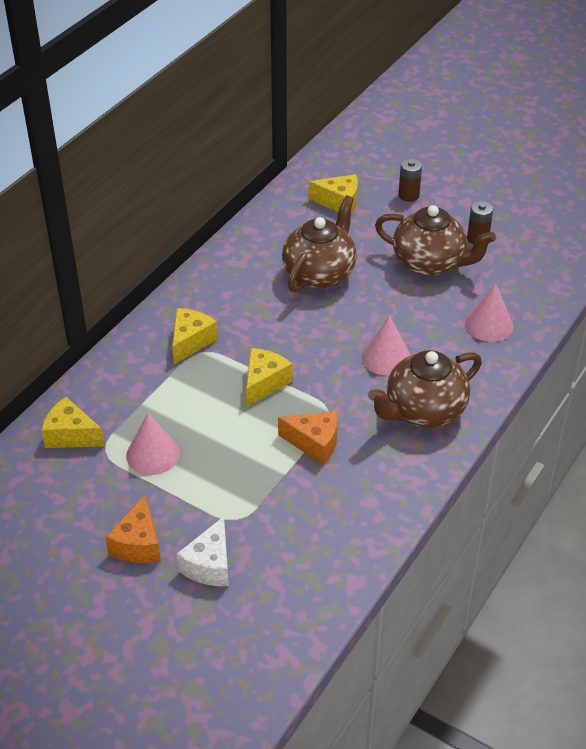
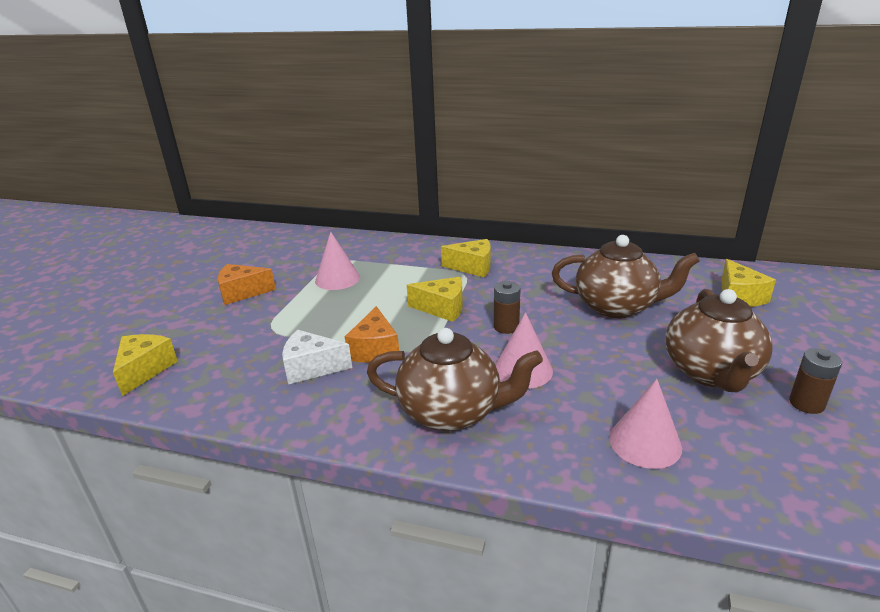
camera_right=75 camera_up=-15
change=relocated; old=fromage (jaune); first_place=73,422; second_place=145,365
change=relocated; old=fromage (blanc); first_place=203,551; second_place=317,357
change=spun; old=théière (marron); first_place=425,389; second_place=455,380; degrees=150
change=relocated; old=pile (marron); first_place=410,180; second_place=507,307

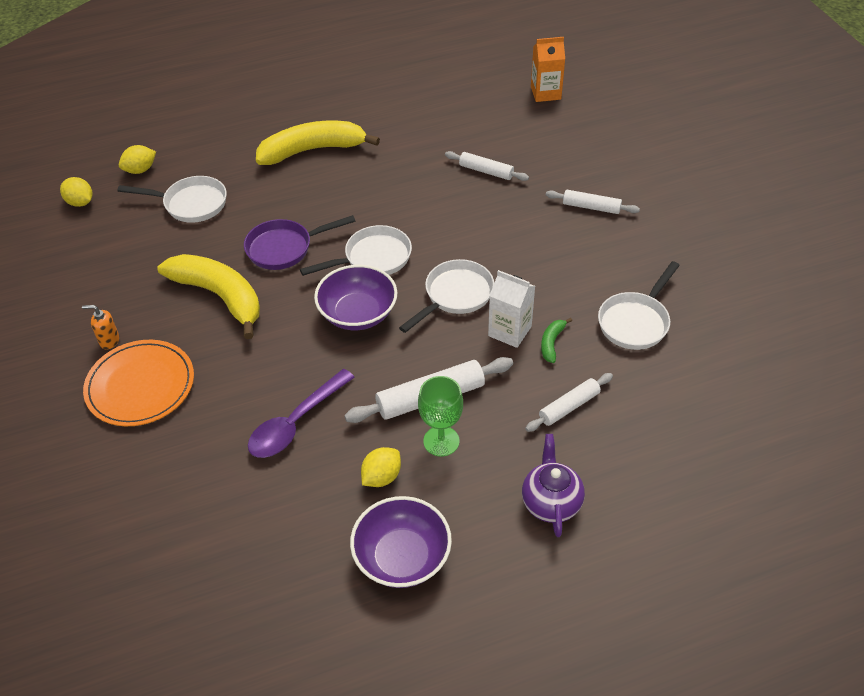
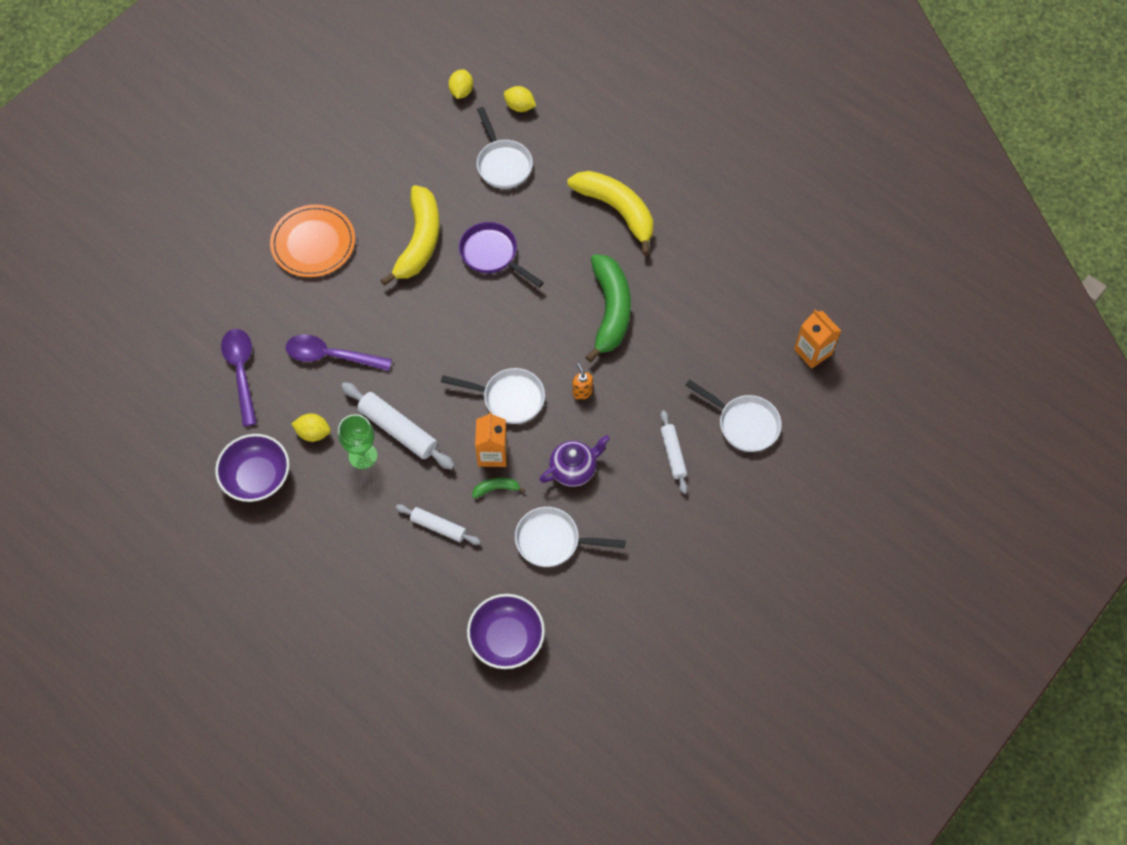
camera_right=60 camera_up=15
change=relocated; old=distributeur de savon (orange); first_place=100,327; second_place=582,381
change=relocated; old=poêle (blanc); first_place=356,250; second_place=734,415
change=relocated; old=bol (violet); first_place=355,297; second_place=506,631
change=missing; old=rouleau à pâtisserie (blanc); first_place=487,166
change=colour; old=brique de lait (blanc); new=brique de lait (orange); first_place=511,309; second_place=491,439
change=relocated; old=théière (violet); first_place=553,485; second_place=574,461
change=appeared; new=cuillère (violet); second_place=239,378
change=appeared; new=banane (vert); second_place=608,308

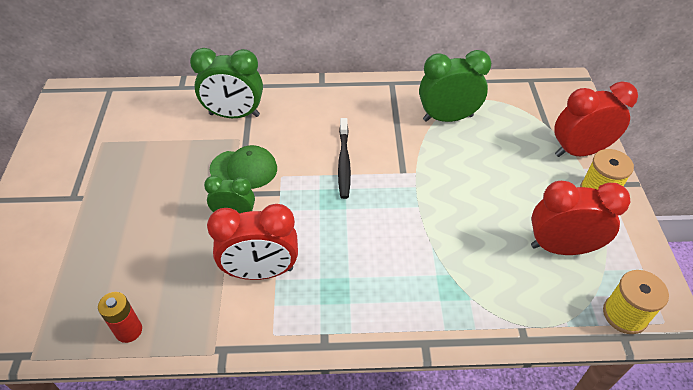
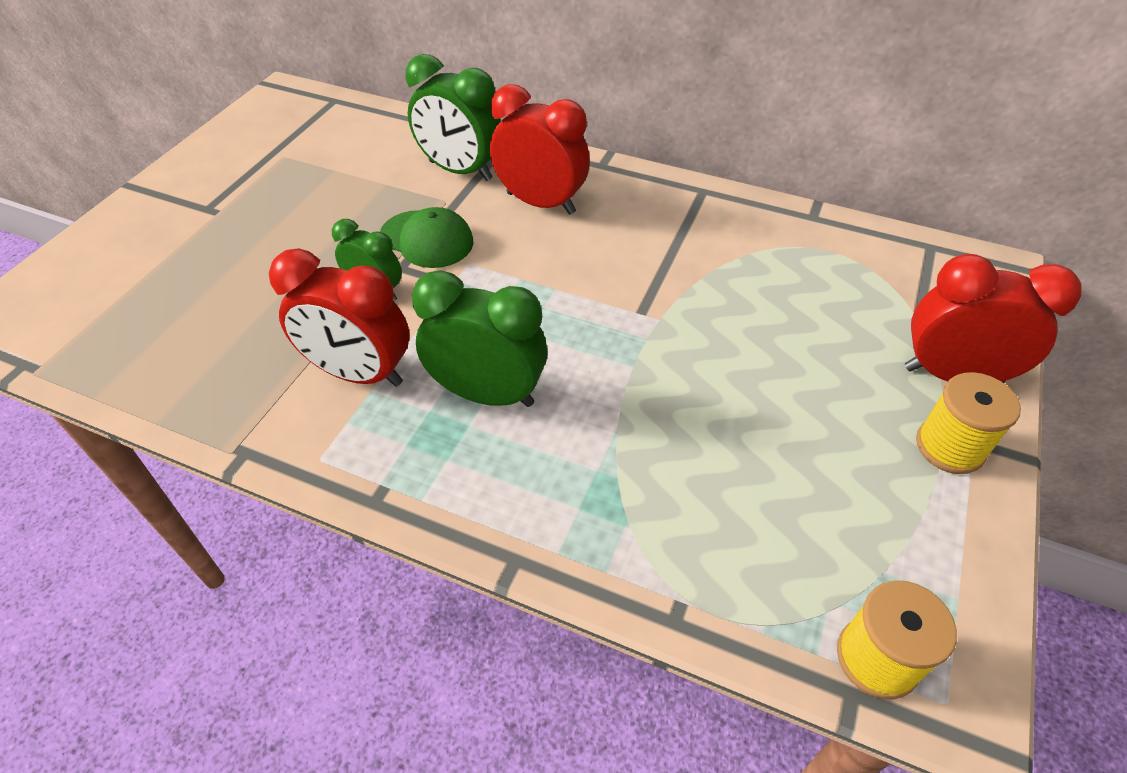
camera_right=25 camera_up=0
change=missing; old=pile (rouge); first_place=120,317
change=missing; old=brosse à dents (noir); first_place=344,158
change=relocated; old=réveil (vert); first_place=455,86; second_place=480,338
change=relocated; old=réveil (rouge); first_place=581,218; second_place=540,149

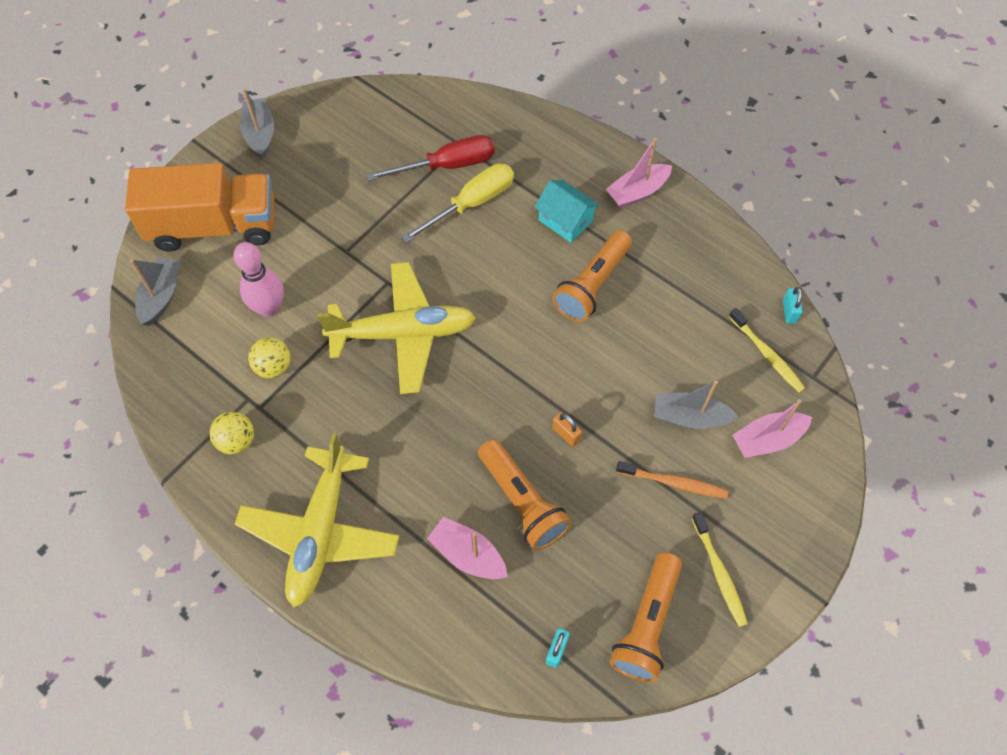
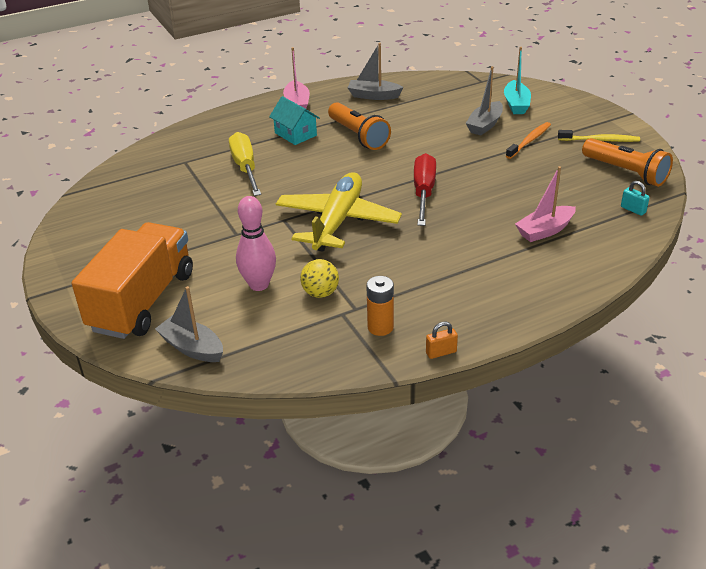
camera_right=-65 camera_up=-25
change=exchanged; old=balle (jaune); new=pile (orange); first_place=232,433; second_place=380,306
change=missing; old=avion (jaune); first_place=317,520
change=relocated; old=bateau (gris); first_place=257,123; second_place=375,71
change=relocated; old=tournevis (rouge); first_place=430,158; second_place=425,189
change=missing; old=lampe de poche (orange); first_place=525,494
change=spun; old=maison (turquoise); first_place=567,211; second_place=294,120; degrees=75
change=relocated; old=cadenas (orange); first_place=567,429; second_place=442,340
change=missing; old=brosse à dents (jaune); first_place=767,350
change=colour; old=bateau (rose); new=bateau (turquoise); first_place=772,428; second_place=517,80
change=missing; old=cadenas (turquoise); first_place=793,305

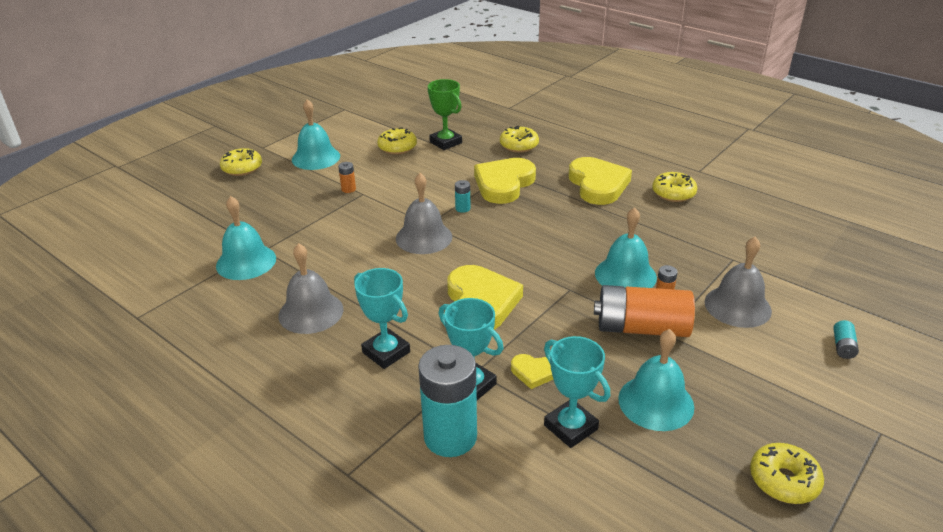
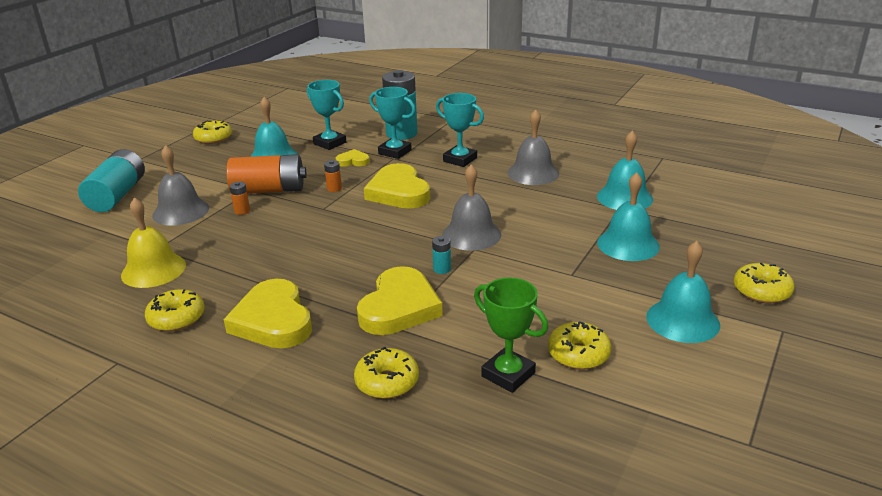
camera_right=170 camera_up=-5
change=relocated; old=pile (orange); first_place=347,177; second_place=333,176
change=relocated; old=cloche (turquoise); first_place=626,247; second_place=628,216
change=size; old=pile (turquoise); first_place=846,339; second_place=111,180; factor=2.44
change=appeared; new=cloche (jaune); second_place=153,242

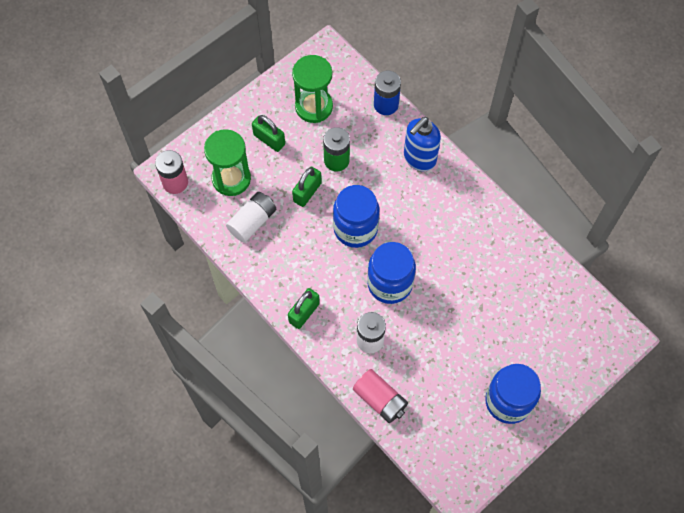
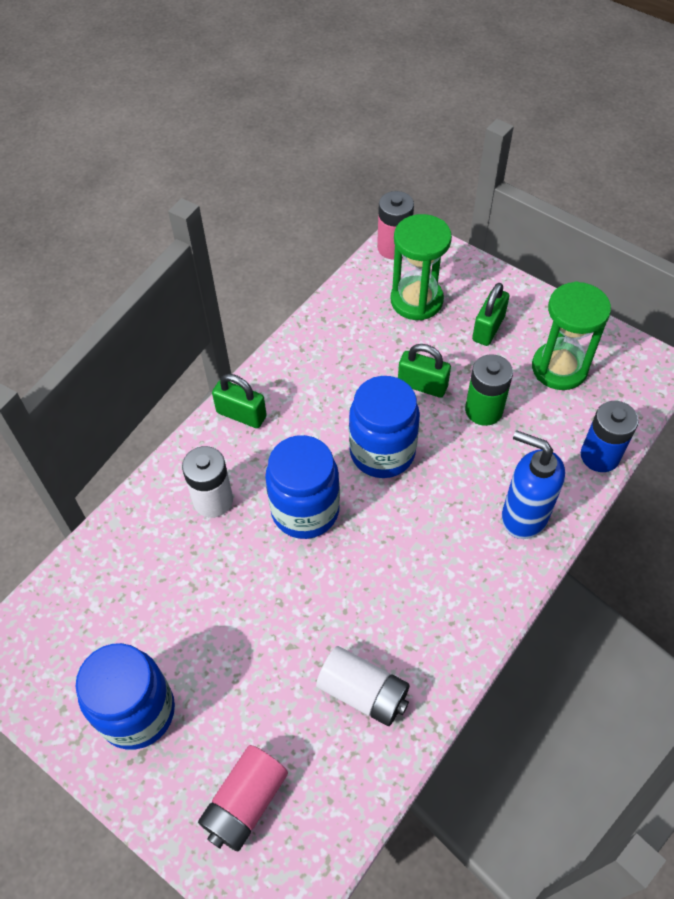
camera_right=80 camera_up=-10
change=relocated; old=pile (blanc); first_place=251,217; second_place=363,686
change=relocated; old=pile (rose); first_place=380,396; second_place=243,798

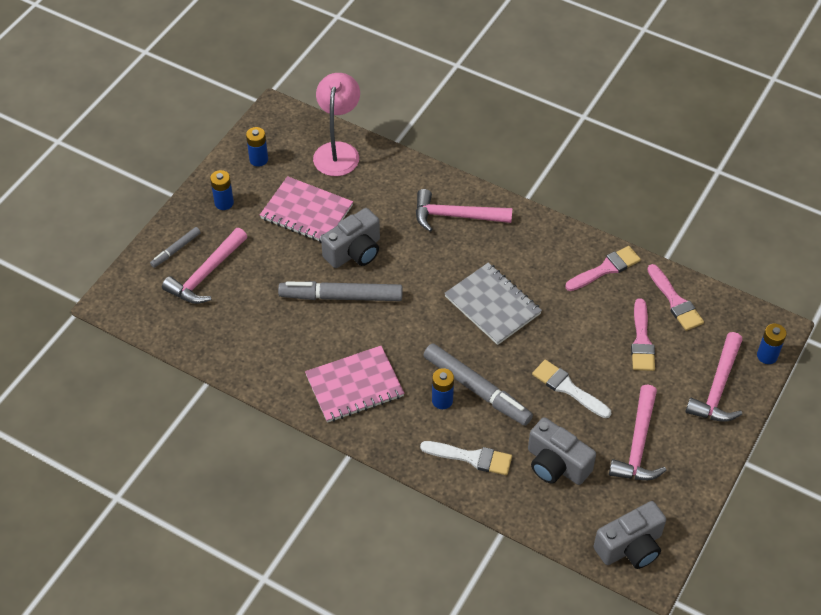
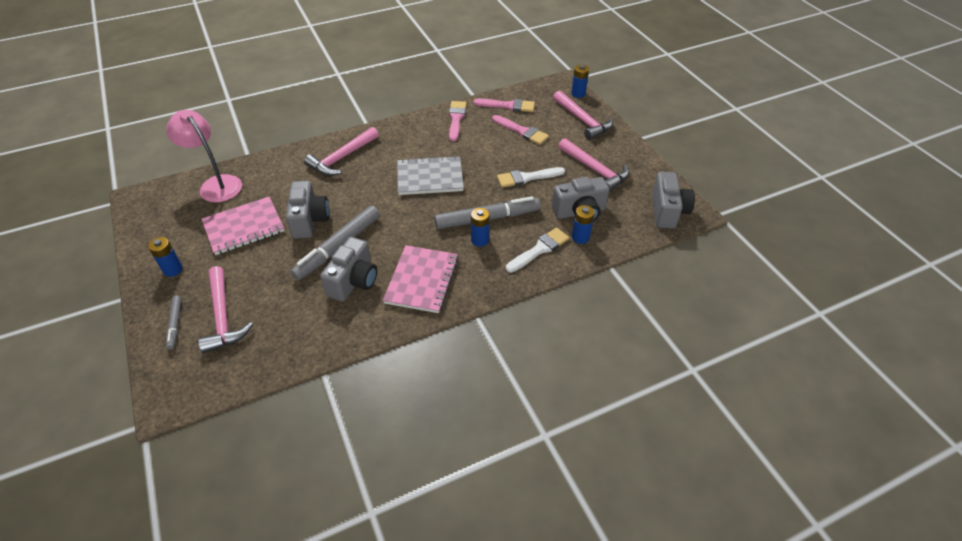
camera_right=-55 camera_up=-5
change=relocated; old=pile (bleu); first_place=257,147; second_place=583,224
change=appeared; new=appareil photo (gris); second_place=348,269

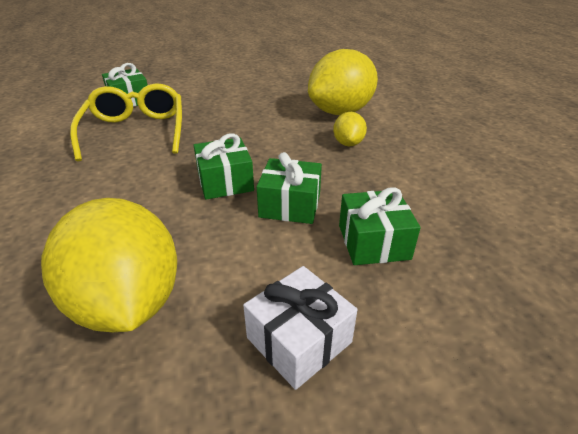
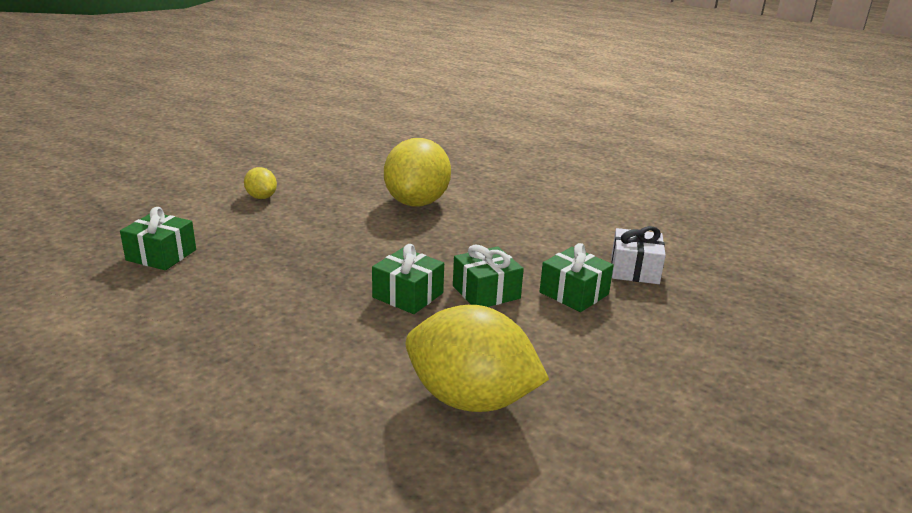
camera_right=-40 camera_up=-10
change=missing; old=lunettes (jaune); first_place=126,122
change=relocated; old=cadeau (blanc); first_place=300,328; second_place=638,255
change=relocated; old=citron (jaune); first_place=350,129; second_place=260,183

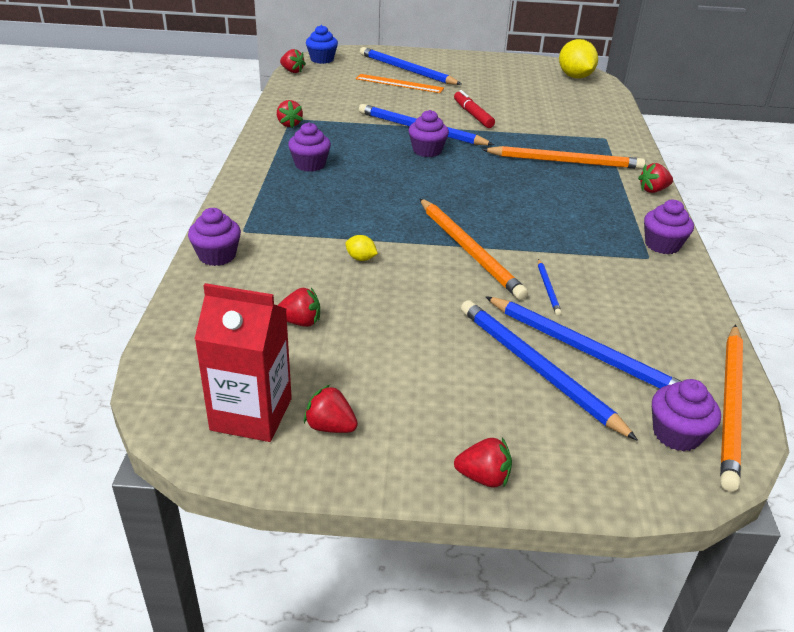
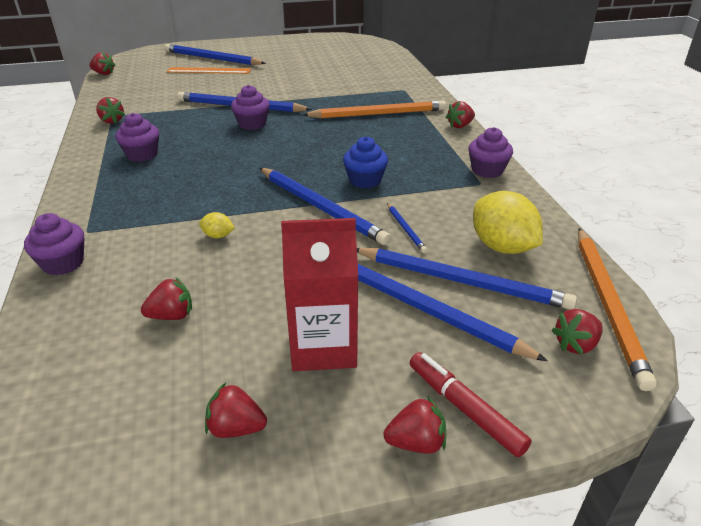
camera_right=-15 camera_up=0
change=relocated; old=brique de lait (rouge); first_place=243,362; second_place=319,294
change=relocated; old=muffin (bleu); first_place=322,44; second_place=365,162
change=colour; old=crayon (orange); new=crayon (bleu); first_place=474,249; second_place=325,206
change=relocated; old=feutre (rouge); first_place=474,109; second_place=471,404
change=relocated; old=citron (jaune); first_place=578,58; second_place=508,222
change=exchanged; old=muffin (violet); new=fraise (rouge); first_place=686,415; second_place=577,331

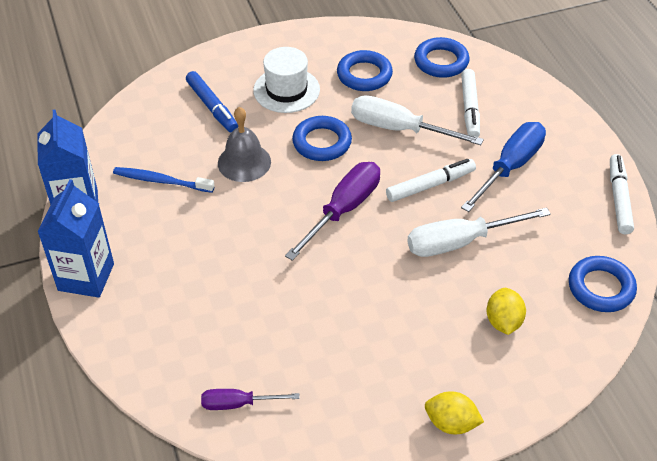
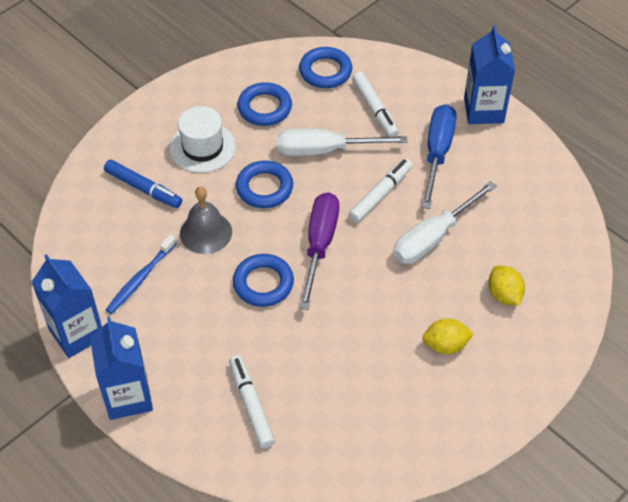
camera_right=-25 camera_up=5
change=spun; old=brosse à dents (bleu); first_place=164,180; second_place=141,274; degrees=-45
change=missing; old=tournevis (violet); first_place=250,399
change=relocated; old=citron (jaune); first_place=454,412; second_place=447,336
change=relocated; old=anneau (bleu); first_place=603,284; second_place=263,280
change=relocated; old=feutre (blanc); first_place=622,194; second_place=252,401
change=appeared; new=brique de lait (bleu); second_place=489,74

